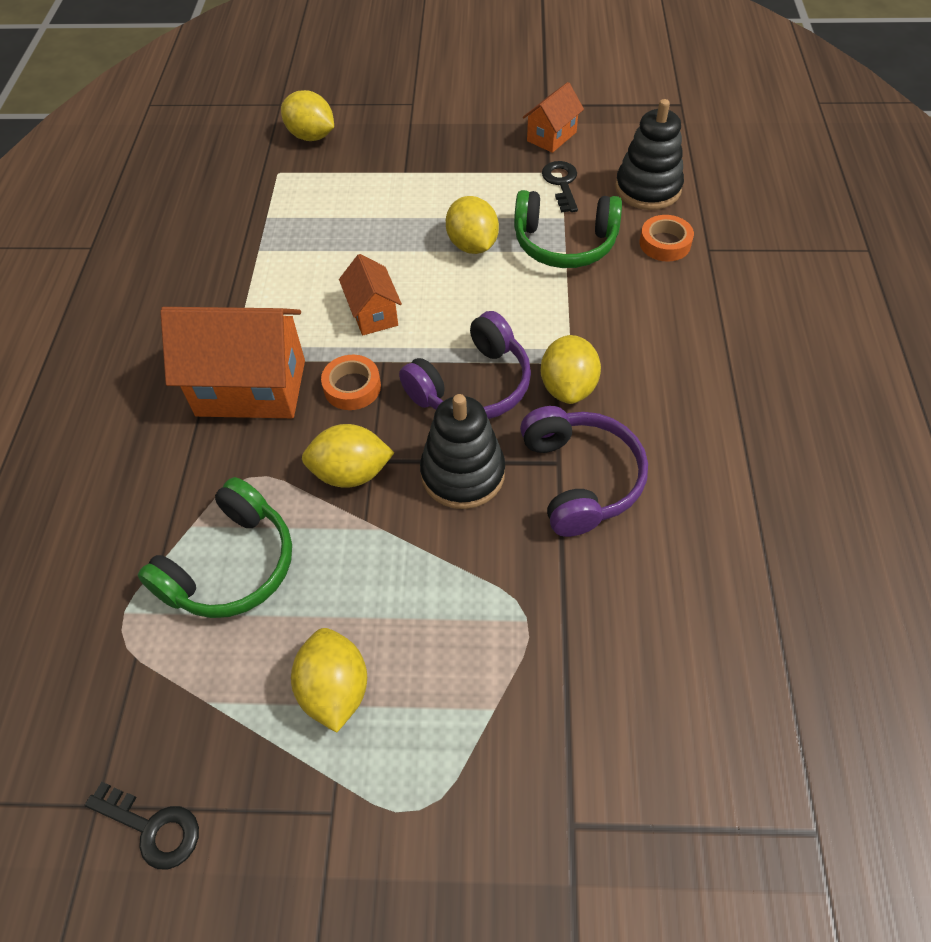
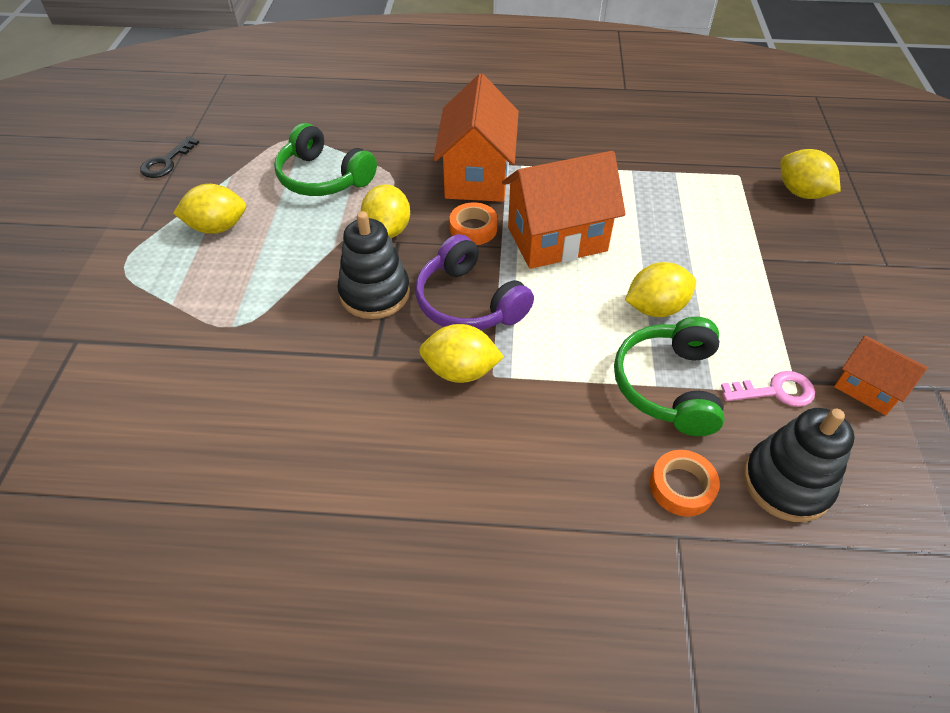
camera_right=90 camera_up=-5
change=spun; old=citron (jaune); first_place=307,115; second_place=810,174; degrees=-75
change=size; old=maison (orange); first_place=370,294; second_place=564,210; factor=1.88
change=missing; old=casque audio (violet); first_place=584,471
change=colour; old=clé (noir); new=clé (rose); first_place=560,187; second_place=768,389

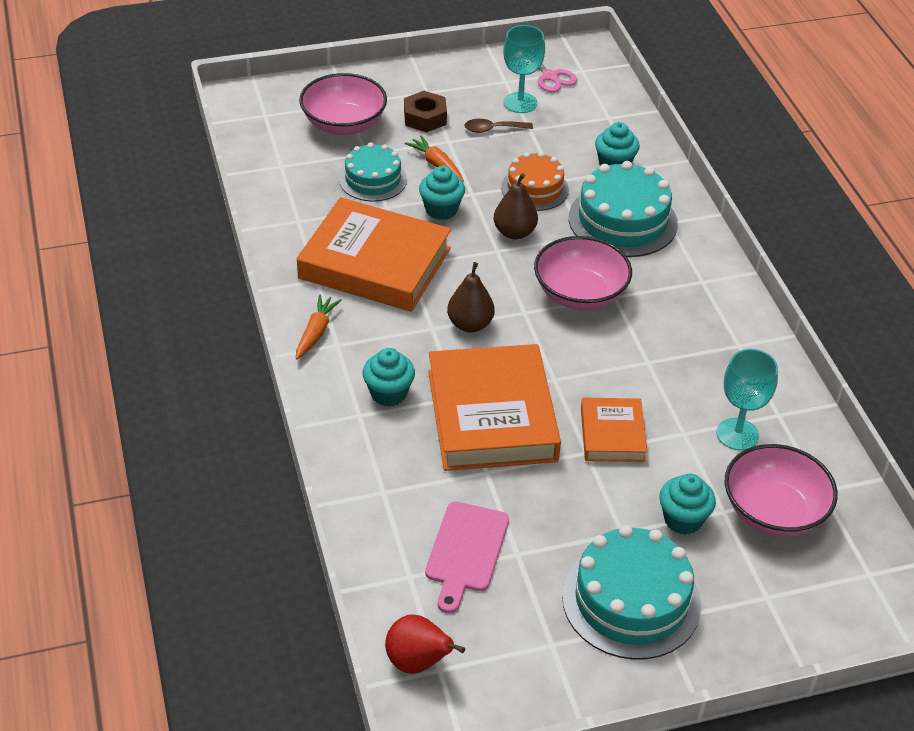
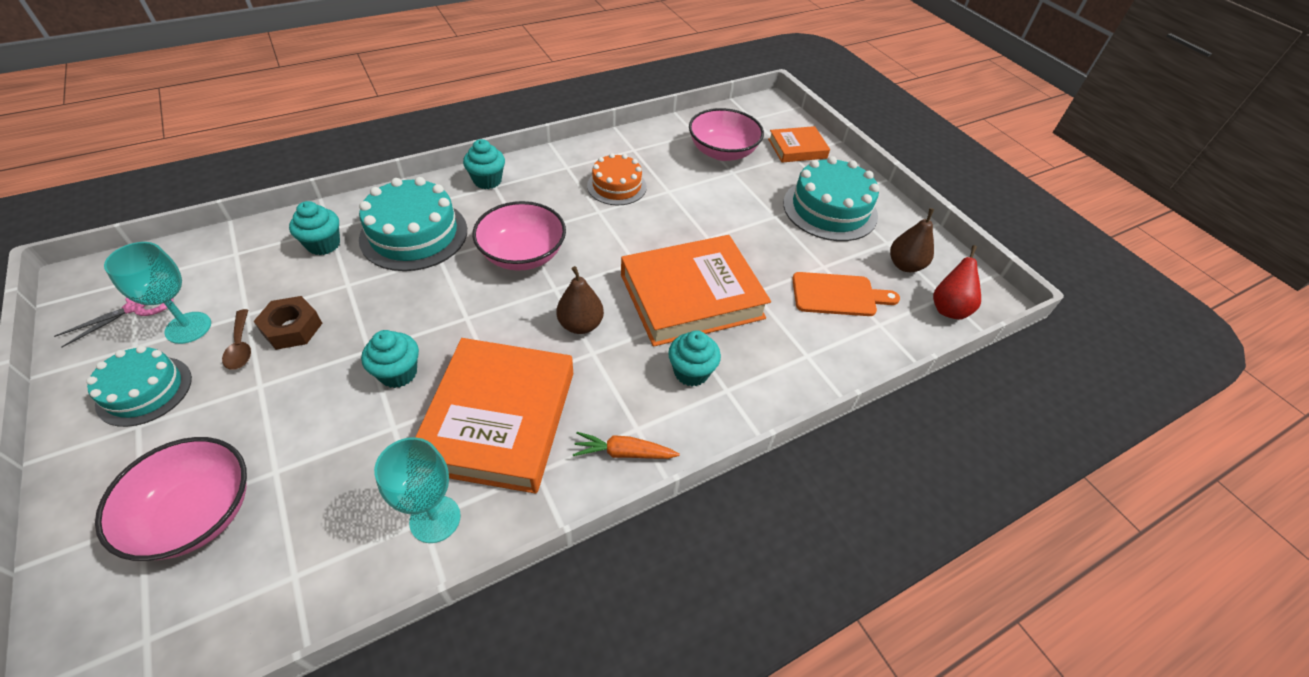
camera_right=-105 camera_up=5
change=relocated; old=gâteau (turquoise); first_place=373,172; second_place=139,386
change=relocated; old=écrou (marron); first_place=425,111; second_place=288,323
change=missing; old=carotte (orange); first_place=434,158
change=colour; old=planche à découper (rose); new=planche à découper (orange); first_place=467,557; second_place=846,294
change=relocated; old=poire (marron); first_place=516,206; second_place=912,240
change=relocated; old=gâteau (orange); first_place=535,181; second_place=617,179
change=relocated; old=livre (orange); first_place=614,429; second_place=799,144
change=relocated; old=muffin (turquoise); first_place=687,504; second_place=484,164
change=relocated; old=verre à pied (turquoise); first_place=747,399; second_place=417,490

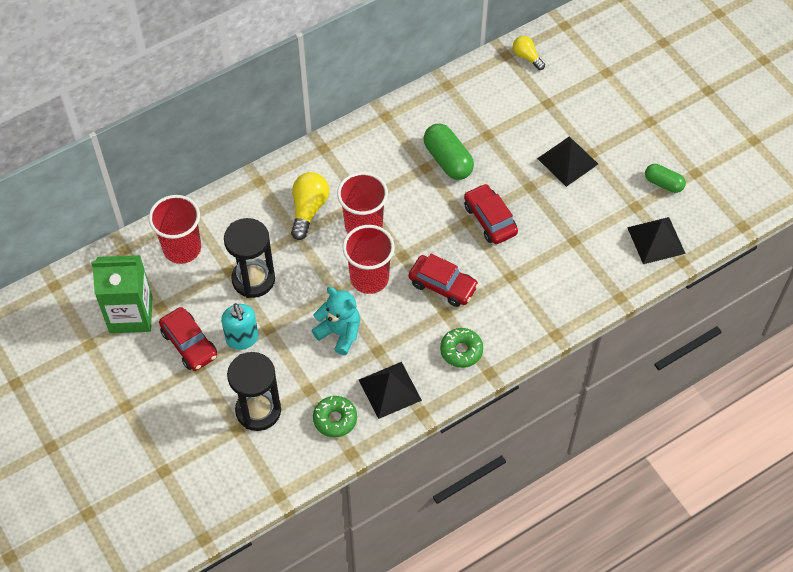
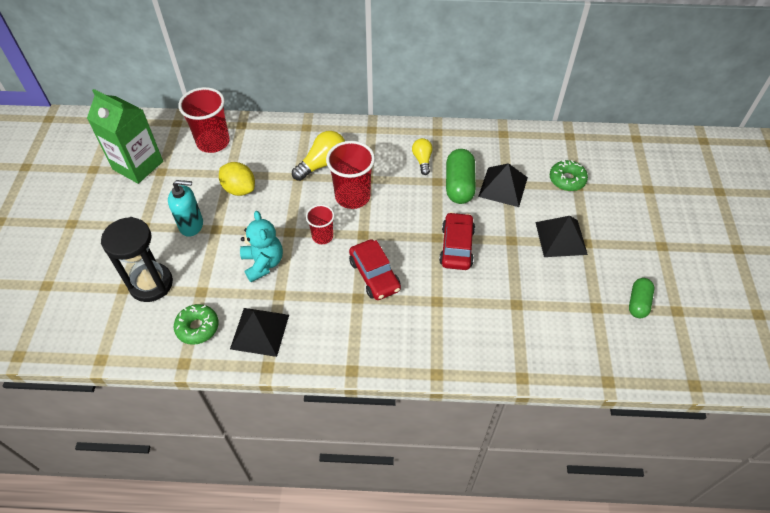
camera_right=35 camera_up=-5
change=missing; old=voiture (rouge); first_place=188,339
change=spun; old=distributeur de savon (turquoise); first_place=240,326; second_place=185,208; degrees=-105
change=exchanged; old=sablier (noir); new=citron (jaune); first_place=249,258; second_place=237,179
change=size; old=gobelet (rouge); first_place=369,259; second_place=320,224; factor=0.58
change=relocated; old=beignet (vert); first_place=461,348; second_place=569,175
change=relocated; old=ampoule (jaune); first_place=529,53; second_place=422,156
change=relocated; old=pyramide (noir); first_place=656,240; second_place=503,185
change=spun; old=gélule (vert); first_place=665,178; second_place=641,298; degrees=45

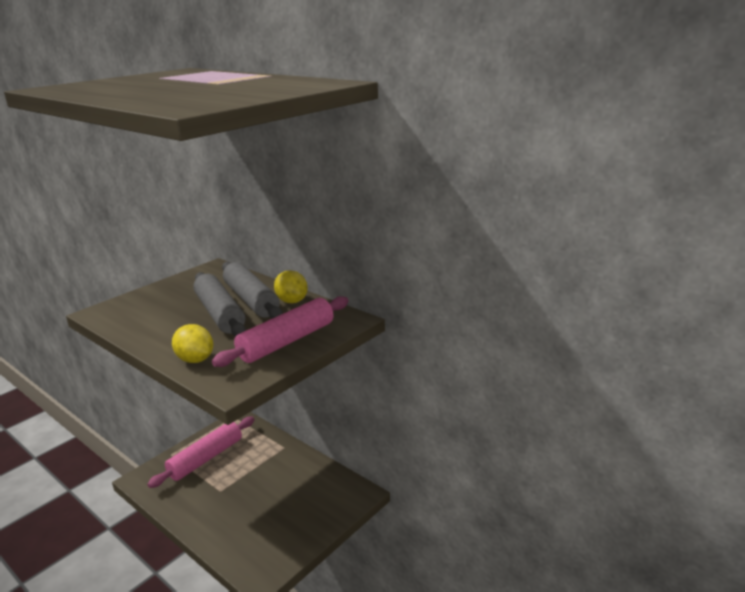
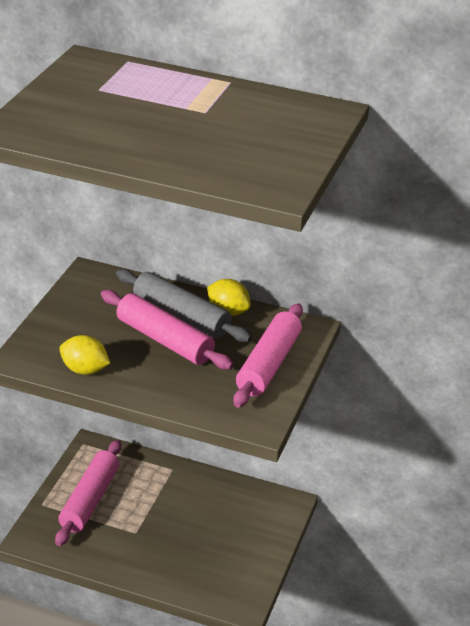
camera_right=-25 camera_up=10
change=relocated; old=citron (jaune); first_place=192,343; second_place=84,355
change=colour; old=rouleau à pâtisserie (gris); new=rouleau à pâtisserie (rose); first_place=219,304; second_place=167,330

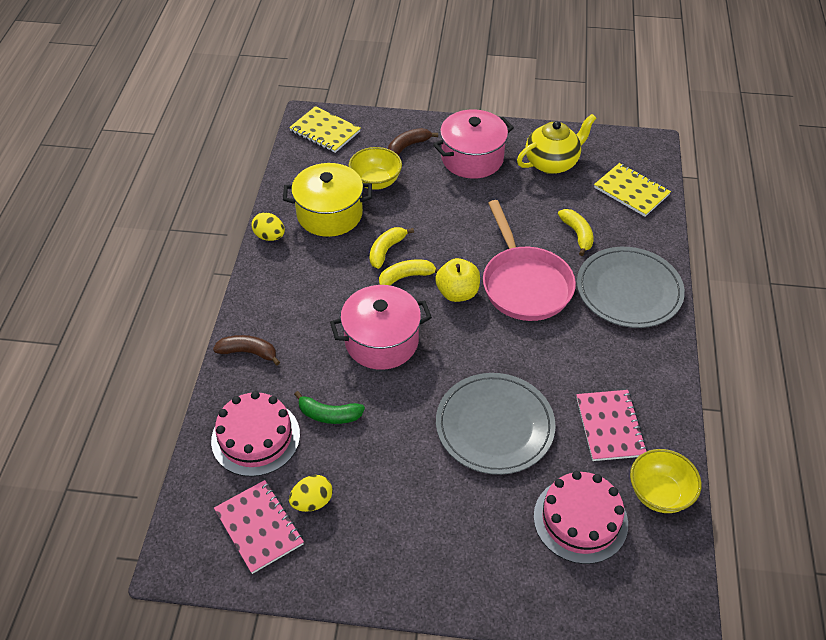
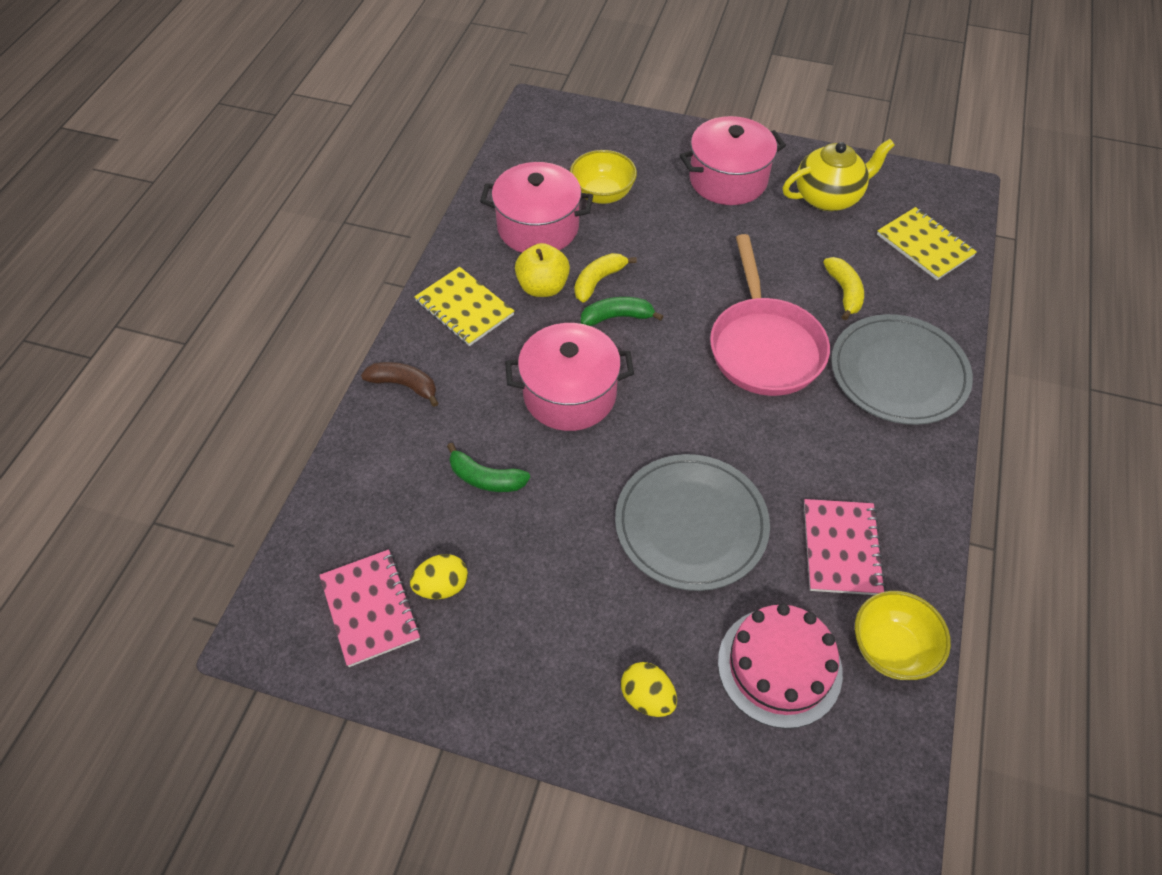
camera_right=10 camera_up=5
change=missing; old=gâteau (rose); first_place=255,434
change=relocated; old=œuf (jaune); first_place=268,226; second_place=649,689
change=colour; old=marmite (jaune); new=marmite (rose); first_place=327,200; second_place=536,207
change=relocated; old=carnet (jaune); first_place=325,129; second_place=464,306
change=colour; old=banane (jaune); new=banane (vert); first_place=409,272; second_place=622,311
change=missing; old=banane (marron); first_place=413,141
change=relocated; old=pomme (jaune); first_place=457,280; second_place=542,270

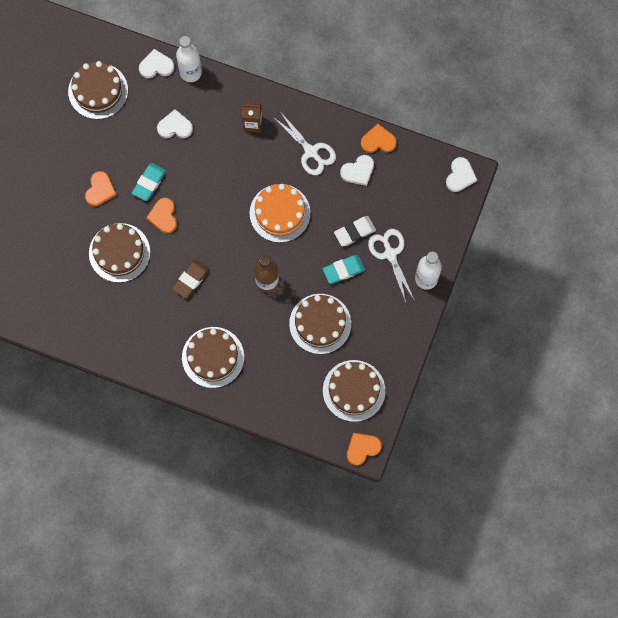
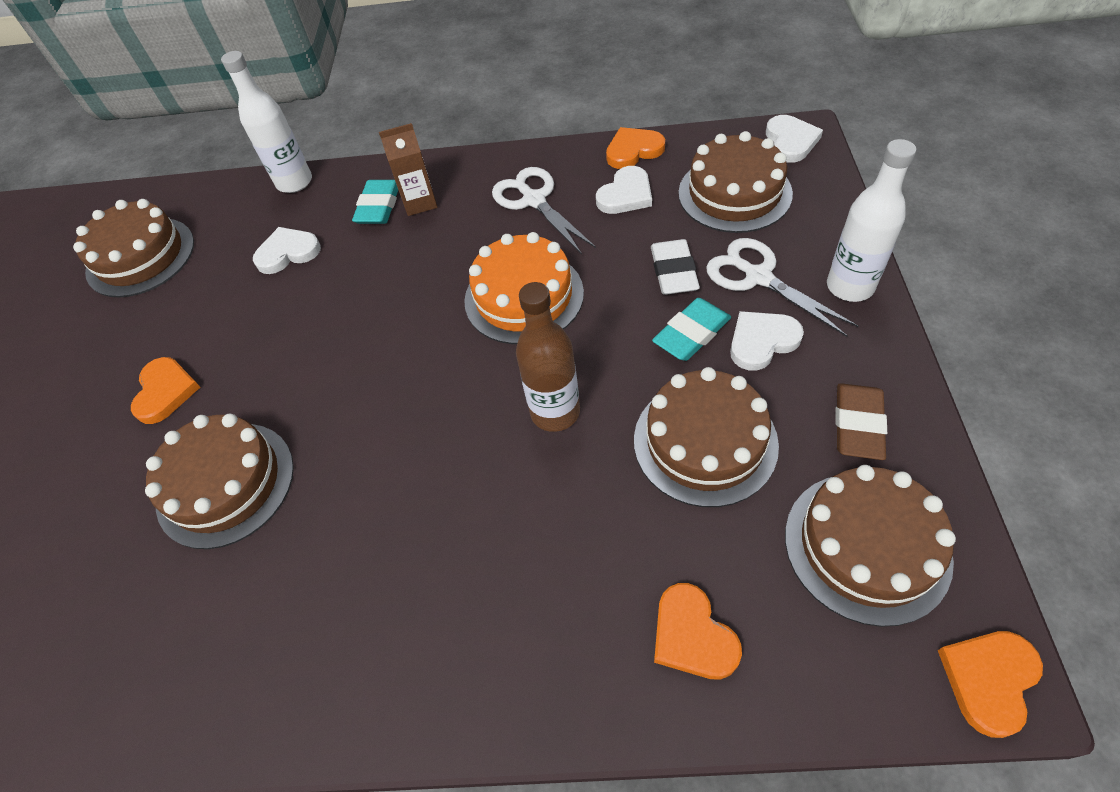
camera_right=-15 camera_up=-20
change=relocated; old=gomme (turquoise); first_place=149,182; second_place=375,202
change=relocated; old=cœur (blanc); first_place=156,63; second_place=767,341
change=relocated; old=cœur (orange); first_place=161,216; second_place=698,631
change=relocated; old=gomme (marron); first_place=190,279; second_place=861,421
change=relocated; old=gâteau (marron); first_place=213,357; second_place=735,182
change=spun; old=ciseaux (blanc); first_place=304,144; second_place=544,210; degrees=-150
change=spun; old=gomme (blanc); first_place=355,231; second_place=675,267; degrees=-45

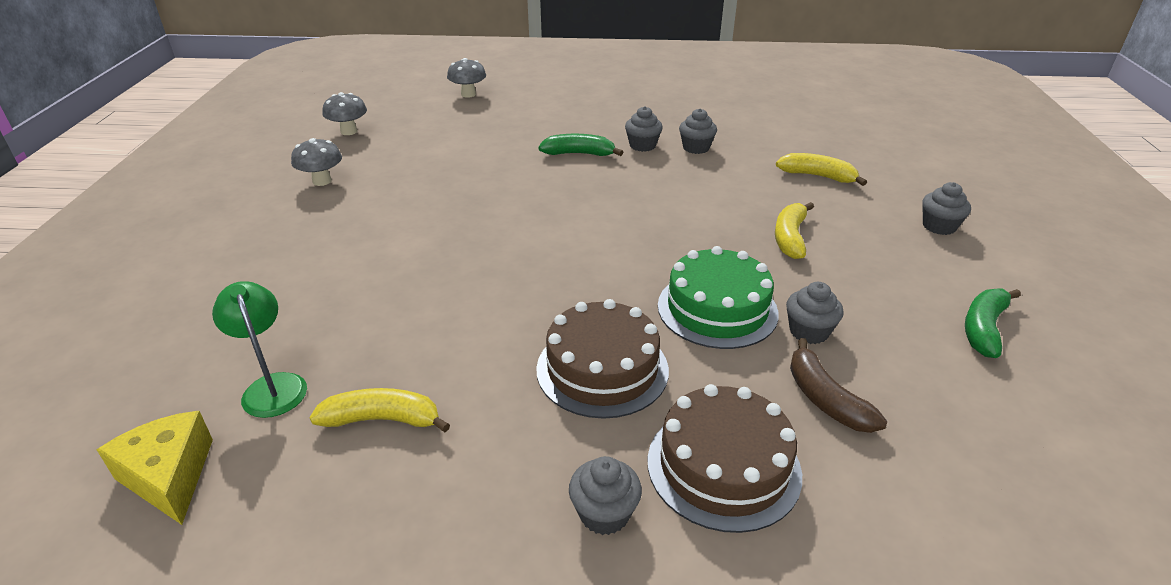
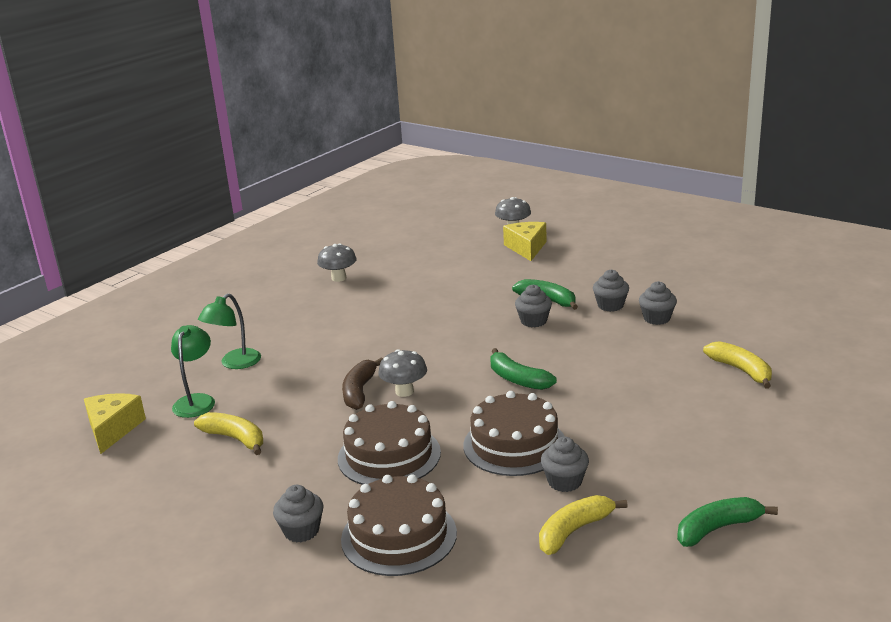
camera_right=35 camera_up=-10
change=relocated; old=champignon (gris); first_place=344,113; second_place=402,373
change=colour; old=gâteau (vert); new=gâteau (marron); first_place=718,297; second_place=514,433
change=relocated; old=banane (jaune); first_place=794,230; second_place=583,525
change=relocated; old=banane (marron); first_place=838,385; second_place=362,384
change=relocated; old=muffin (gris); first_place=946,208; second_place=533,305
change=appeared; new=lampe (vert); second_place=229,331
change=appeared; new=banane (vert); second_place=523,369
change=appeared; new=fromage (jaune); second_place=525,241

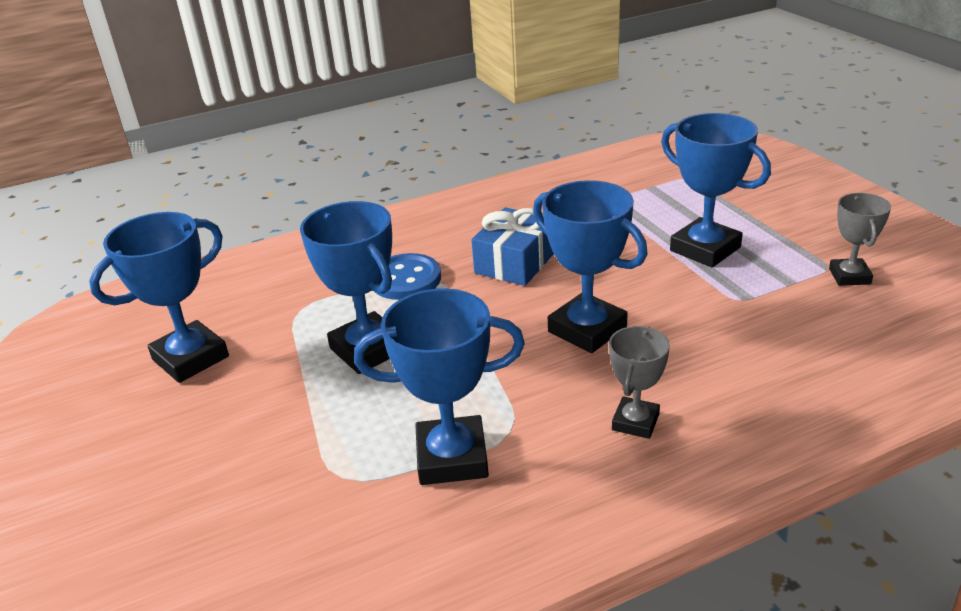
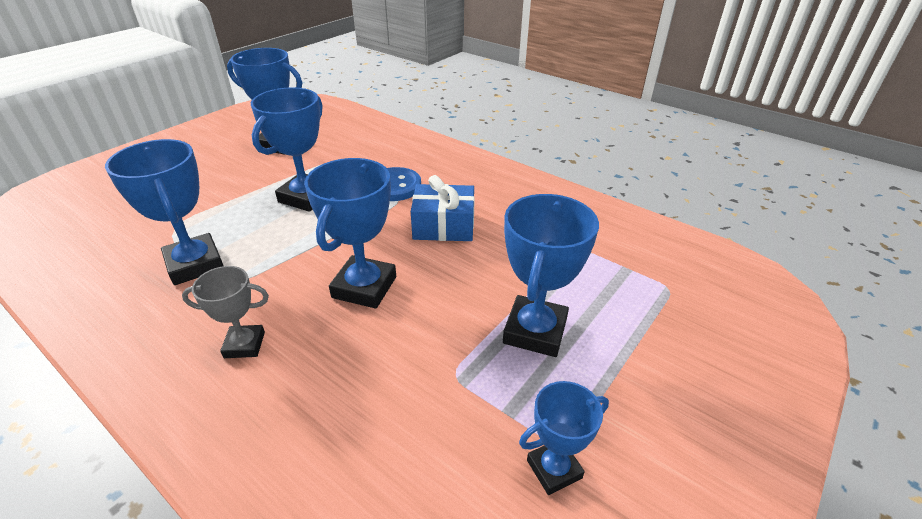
camera_right=60 camera_up=5
change=colour; old=trophée (gris); new=trophée (bleu); first_place=860,239; second_place=564,438

